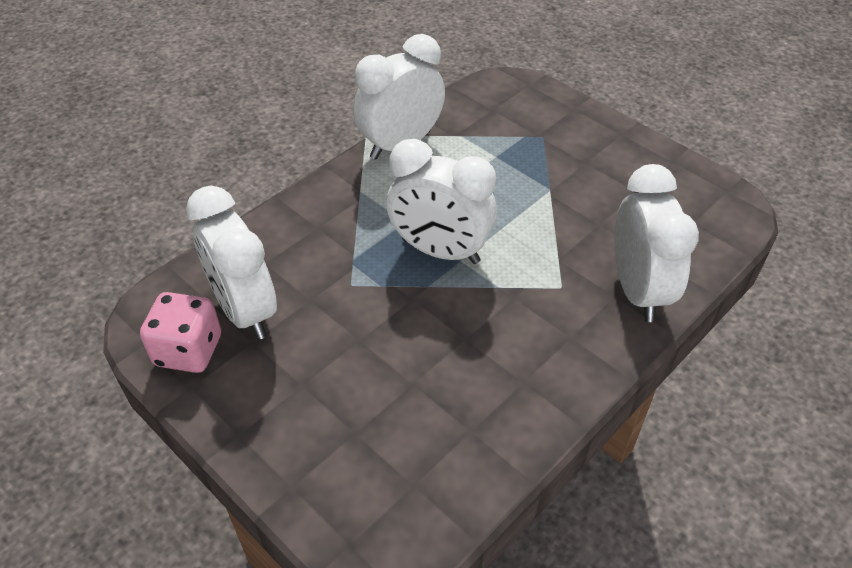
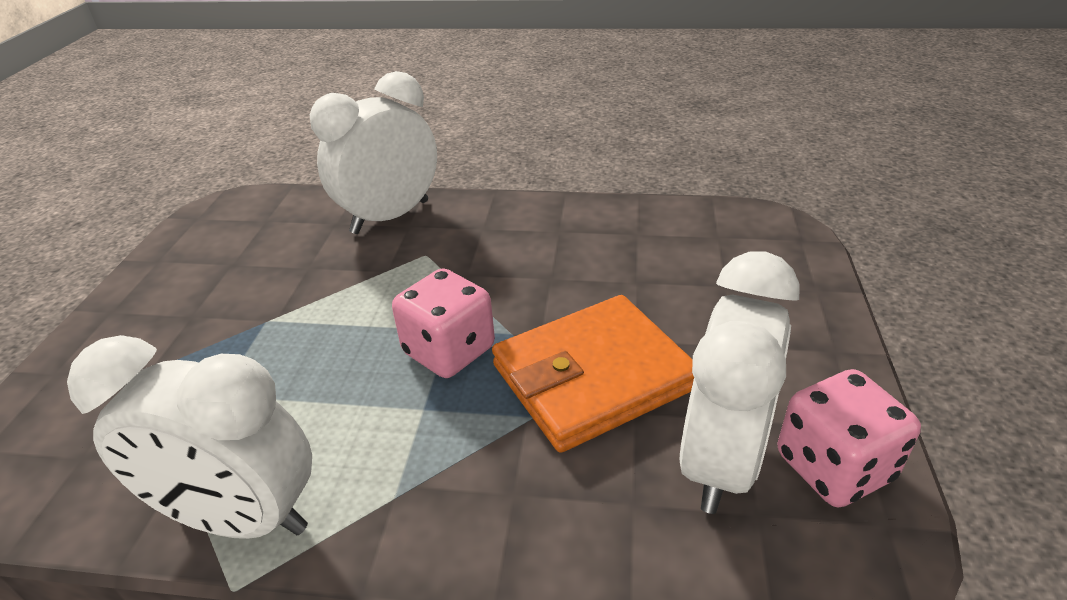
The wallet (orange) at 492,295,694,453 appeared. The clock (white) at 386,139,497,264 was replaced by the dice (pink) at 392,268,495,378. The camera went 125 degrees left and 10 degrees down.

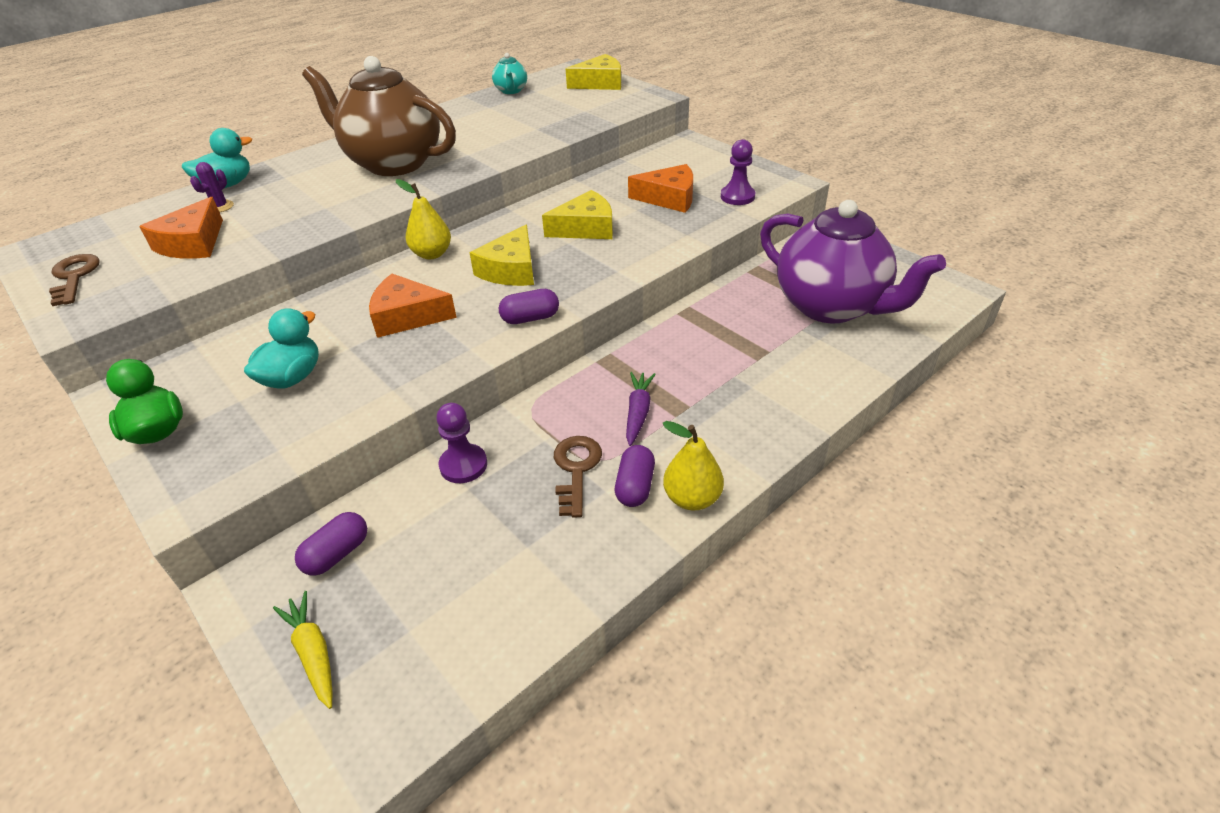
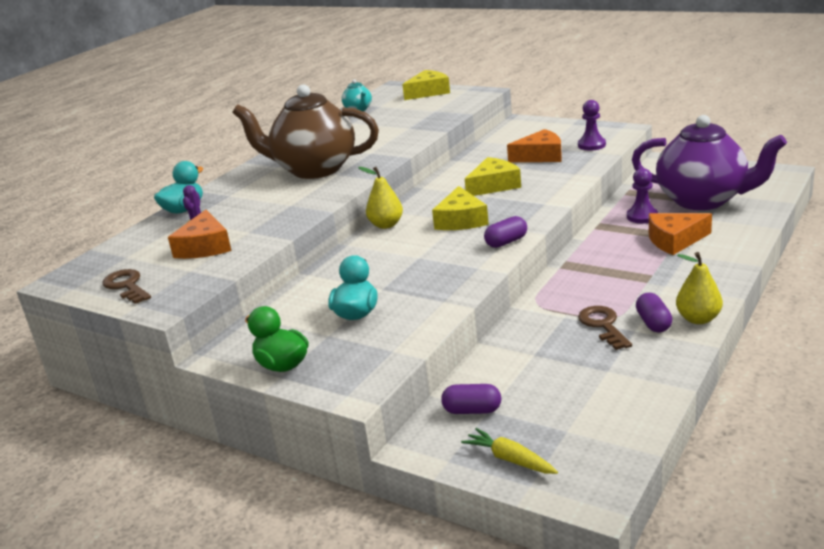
The carrot (purple) at 626,372,656,446 disappeared. The cheese (orange) moved from 369,274,457,338 to 649,213,712,255. The pawn (purple) moved from 436,403,487,483 to 627,168,658,223. The capsule (purple) at 295,512,367,576 turned 75 degrees clockwise. The camera went 15 degrees left and 15 degrees down.

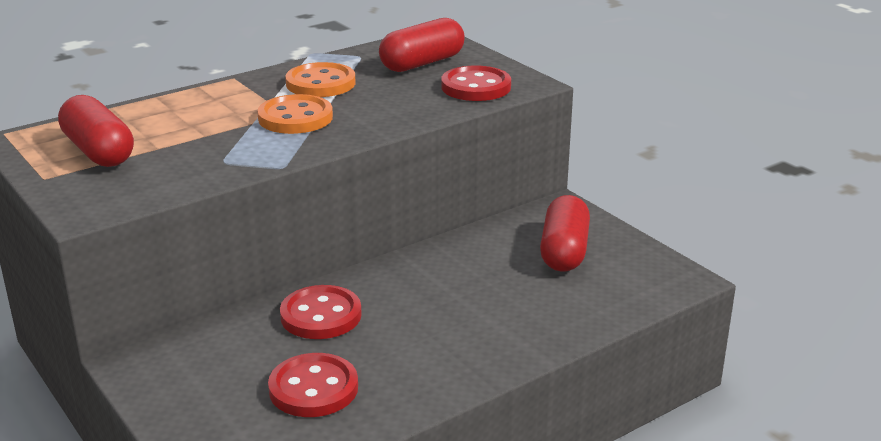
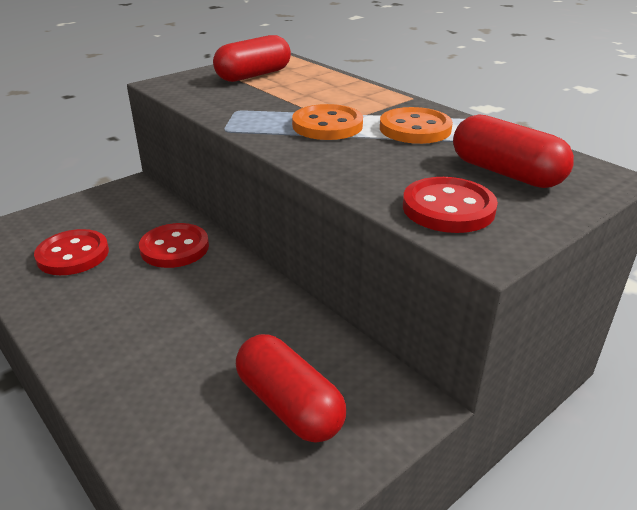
The capsule (red) at 540,195,590,272 turned 45 degrees clockwise. The camera went 85 degrees right and 5 degrees up.

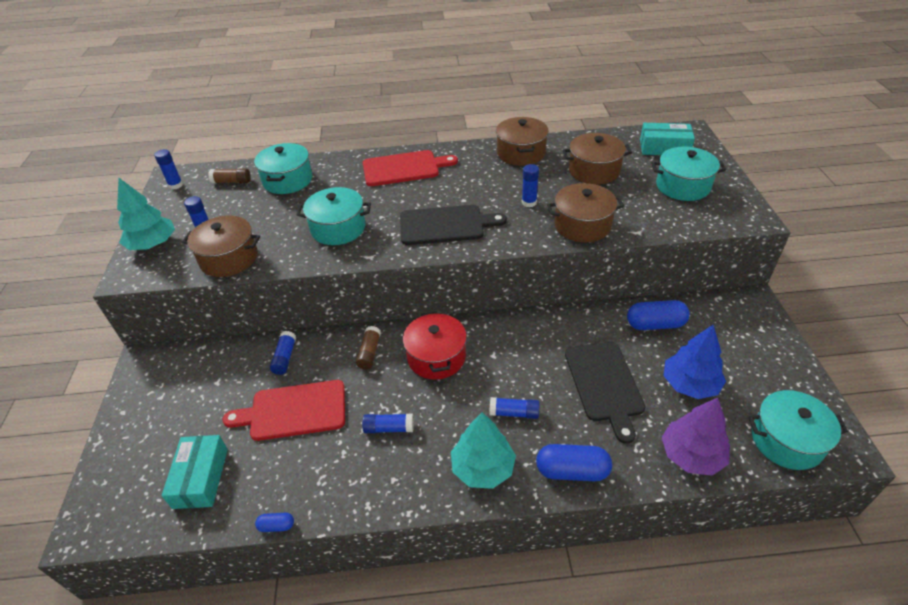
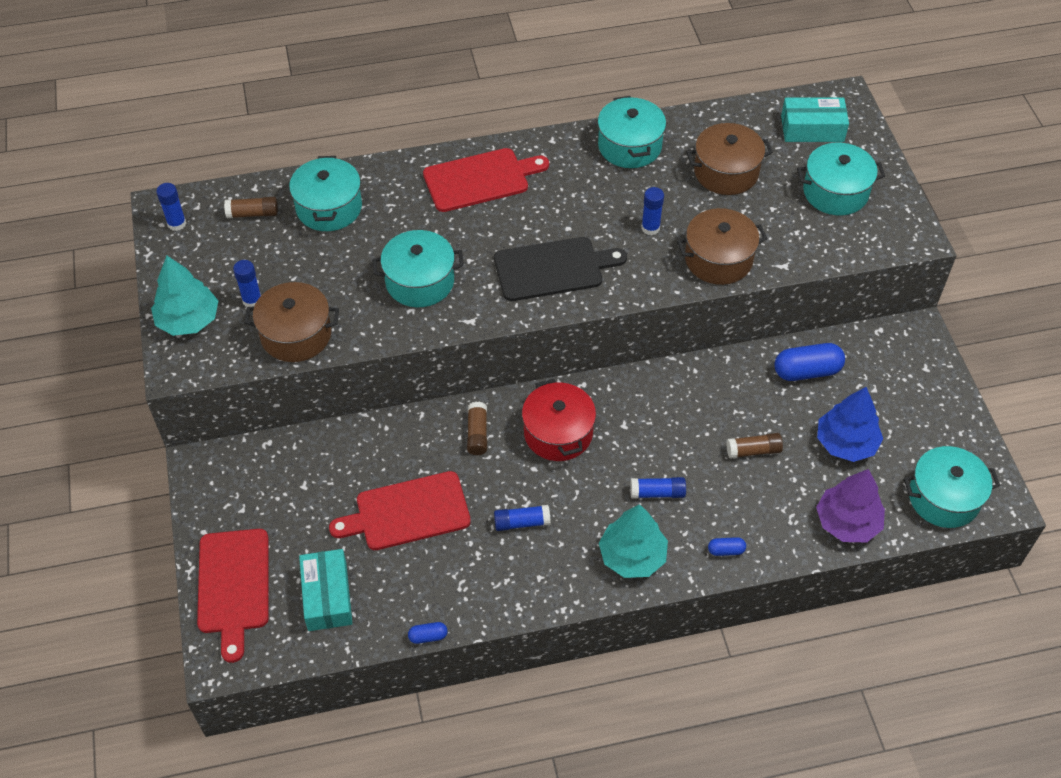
The glue stick (blue) at 270,331,296,375 disappeared. The cutting board (red) at 197,529,269,663 appeared. The cutting board (black) at 565,342,645,444 was replaced by the glue stick (brown) at 726,433,783,459. The pot (brown) at 496,117,549,166 became the pot (turquoise) at 597,96,666,168. The capsule (blue) at 536,444,612,481 changed to 0.49 times the size. The camera went 10 degrees left and 10 degrees up.

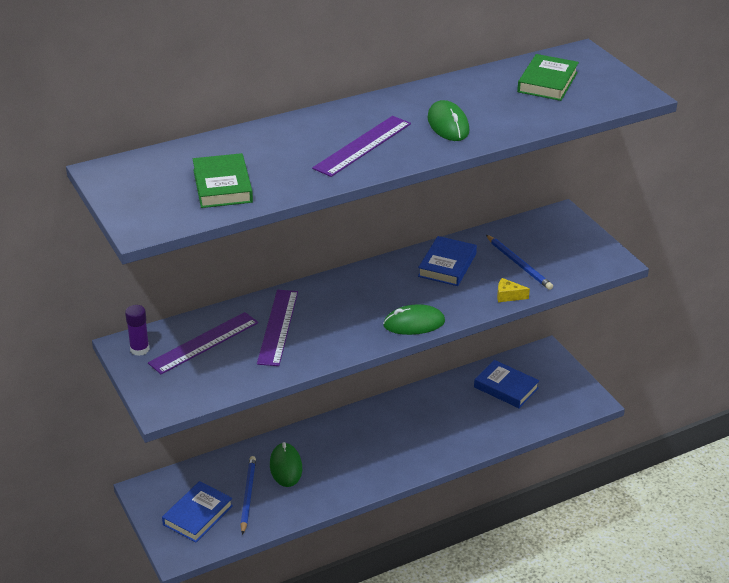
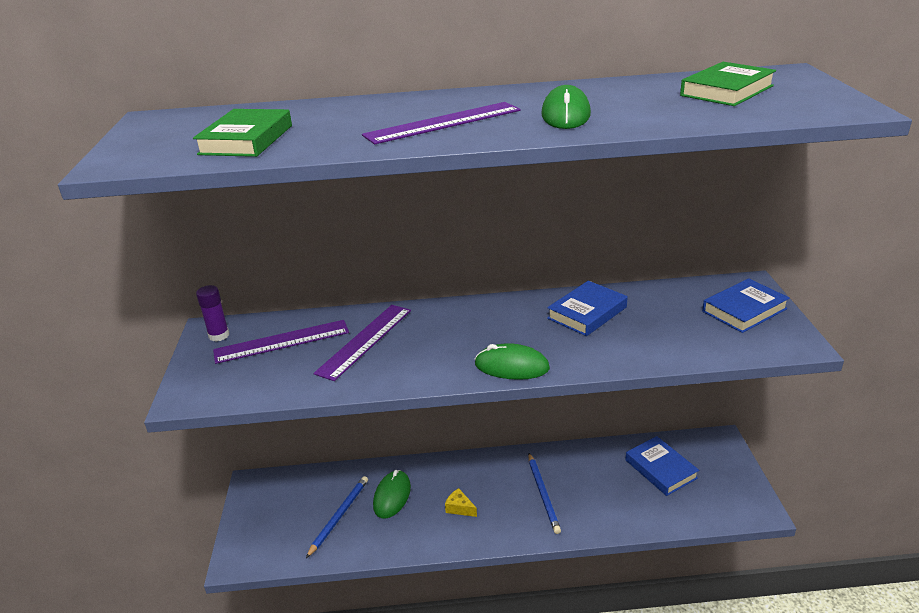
The book (blue) moved from 162,481,233,542 to 702,278,790,333. The pencil (blue) moved from 486,235,553,290 to 528,453,561,534. The cheese (yellow) moved from 497,278,530,302 to 445,488,477,517. The camera went 25 degrees right and 5 degrees down.

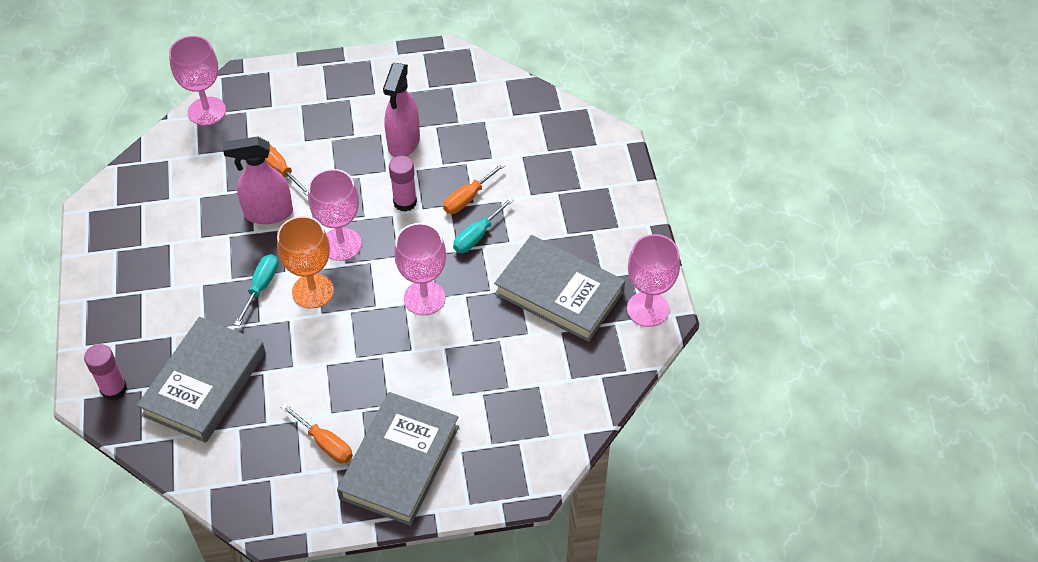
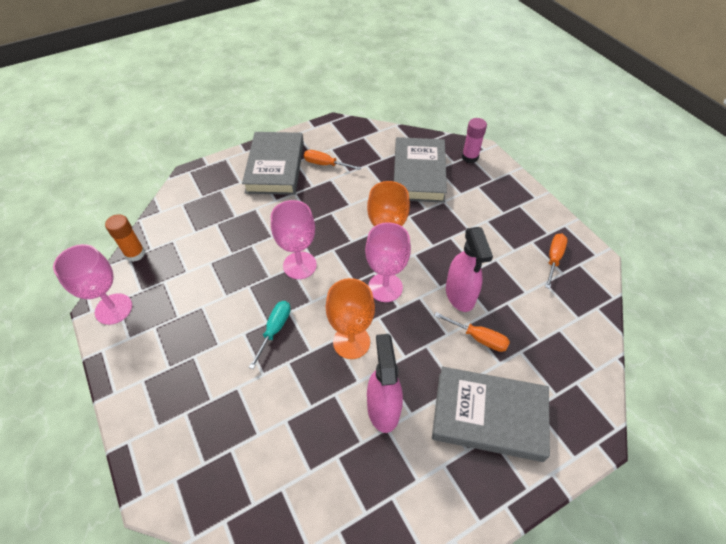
The goblet (pink) at 169,36,226,126 disappeared. The screwdriver (turquoise) at 234,254,279,326 disappeared. The glue stick (orange) at 105,214,145,262 appeared. The screwdriver (orange) moved from 443,162,506,214 to 545,234,568,289. The book (grey) moved from 494,235,625,342 to 432,367,550,462. The glue stick (pink) at 389,156,417,212 was replaced by the goblet (orange) at 326,278,375,359. The spray bottle (pink) at 223,136,293,224 turned 105 degrees clockwise. The camera went 160 degrees right and 0 degrees up.

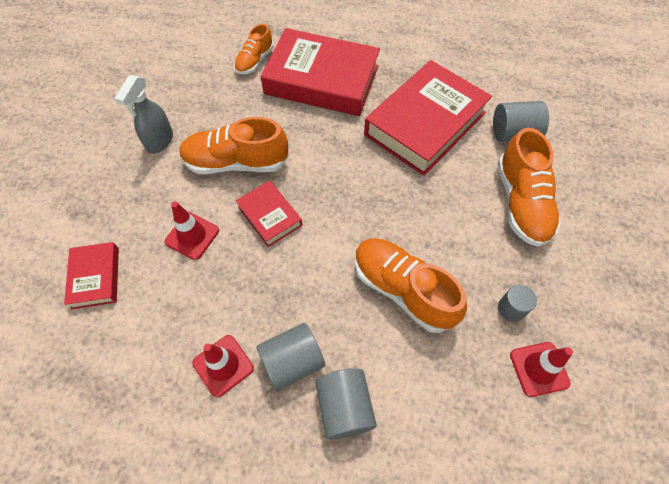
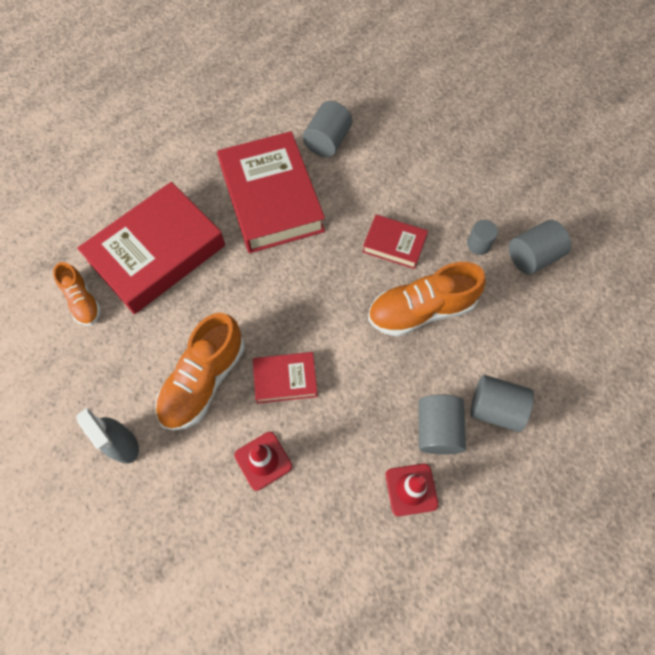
The shoe (orange) at 497,128,561,247 disappeared. The book (red) moved from 64,242,119,309 to 363,215,428,269. The traffic cone (red) at 510,342,573,397 was replaced by the cylinder (grey) at 509,220,571,275. The camera went 60 degrees left and 5 degrees up.

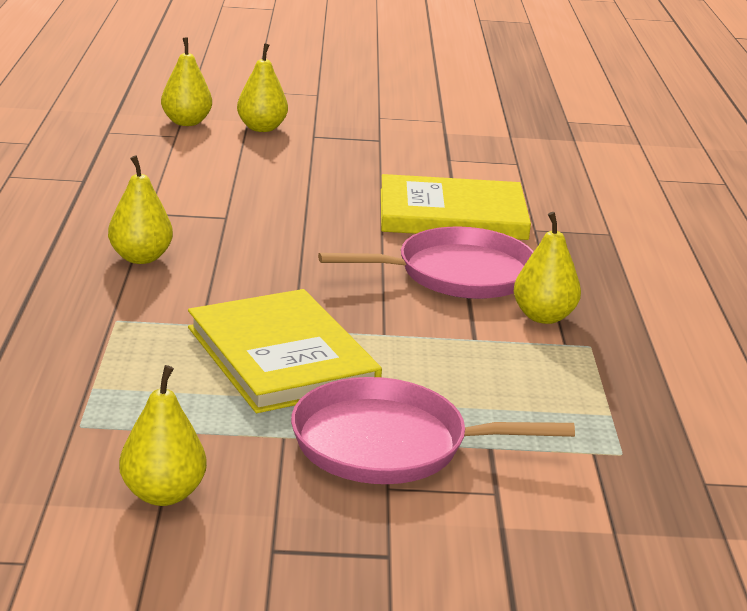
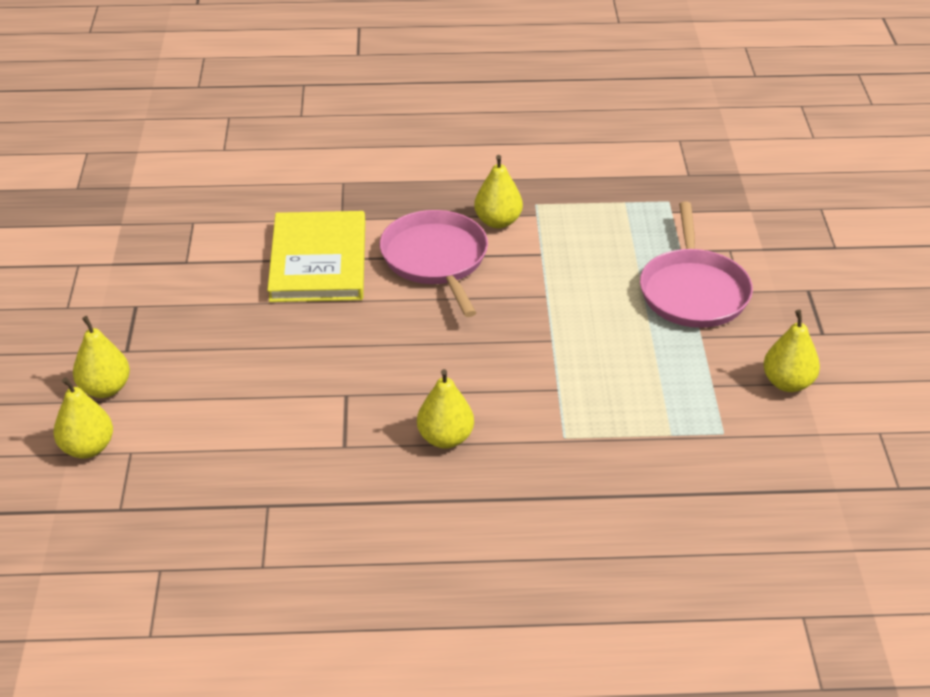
The book (yellow) at 188,289,382,413 disappeared. The camera went 90 degrees left and 15 degrees up.

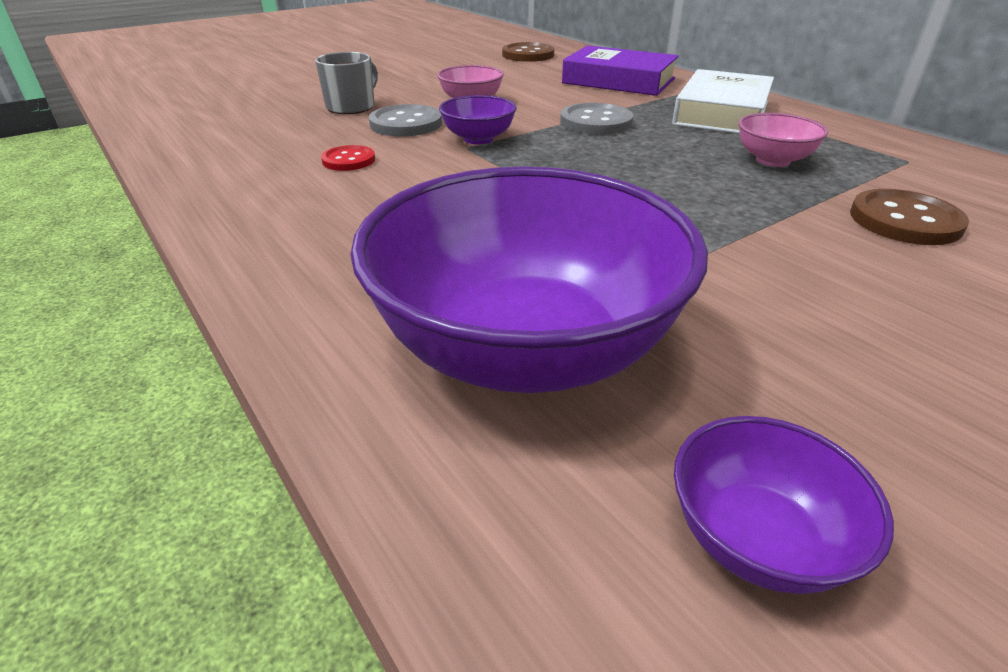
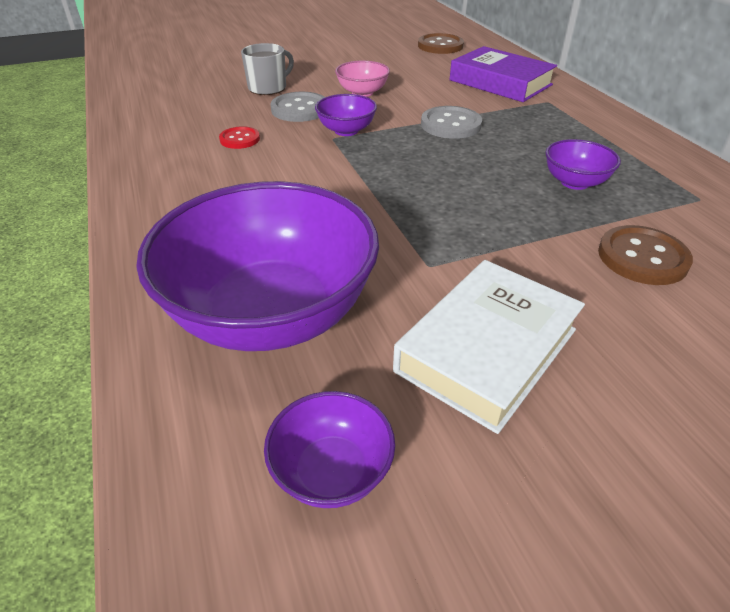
The book (white) moved from 672,69,774,134 to 393,260,585,434. The bowl (pink) at 738,113,828,167 became the bowl (purple) at 545,139,621,190. The camera went 15 degrees right and 5 degrees up.

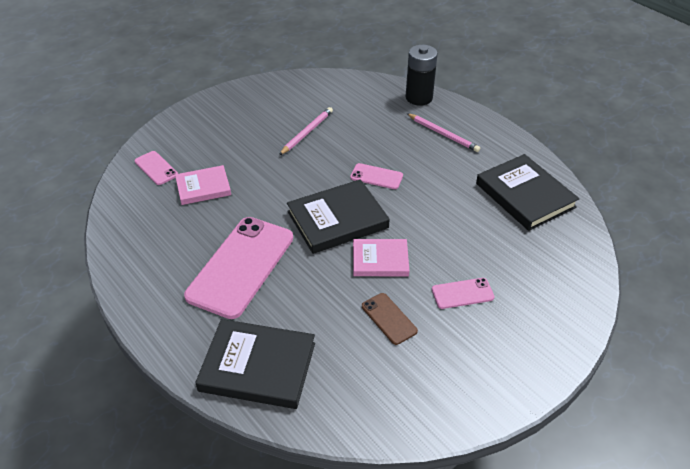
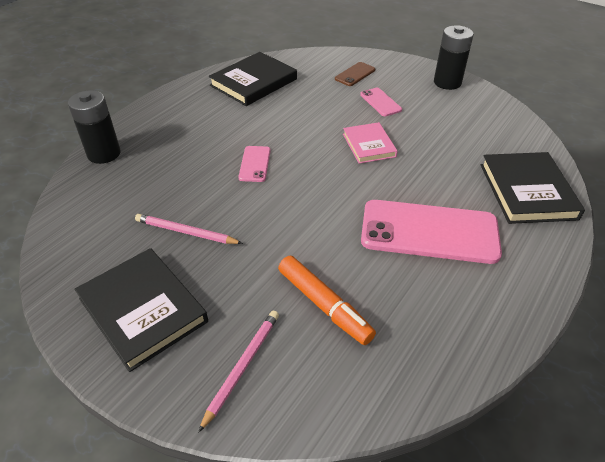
The phone (pink) at 135,151,178,185 disappeared. The battery (black) at 434,26,474,90 appeared. The book (black) moved from 287,179,389,254 to 75,248,208,372. The phone (brown) moved from 362,293,418,345 to 335,62,375,86. The pencil (pink) moved from 407,113,480,152 to 198,311,279,433. The book (pink) at 175,165,231,205 was replaced by the marker (orange) at 278,256,376,345. The camera went 105 degrees left and 0 degrees up.

